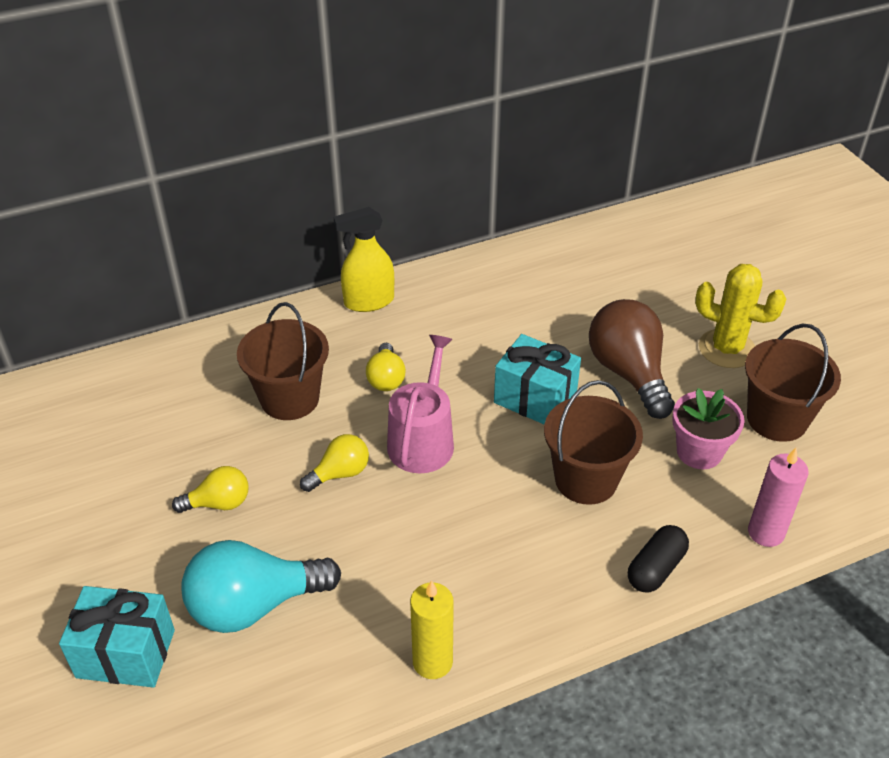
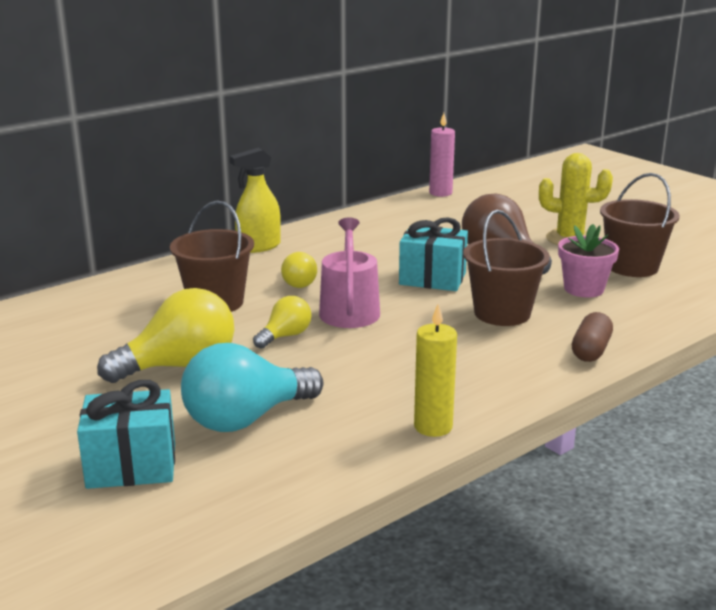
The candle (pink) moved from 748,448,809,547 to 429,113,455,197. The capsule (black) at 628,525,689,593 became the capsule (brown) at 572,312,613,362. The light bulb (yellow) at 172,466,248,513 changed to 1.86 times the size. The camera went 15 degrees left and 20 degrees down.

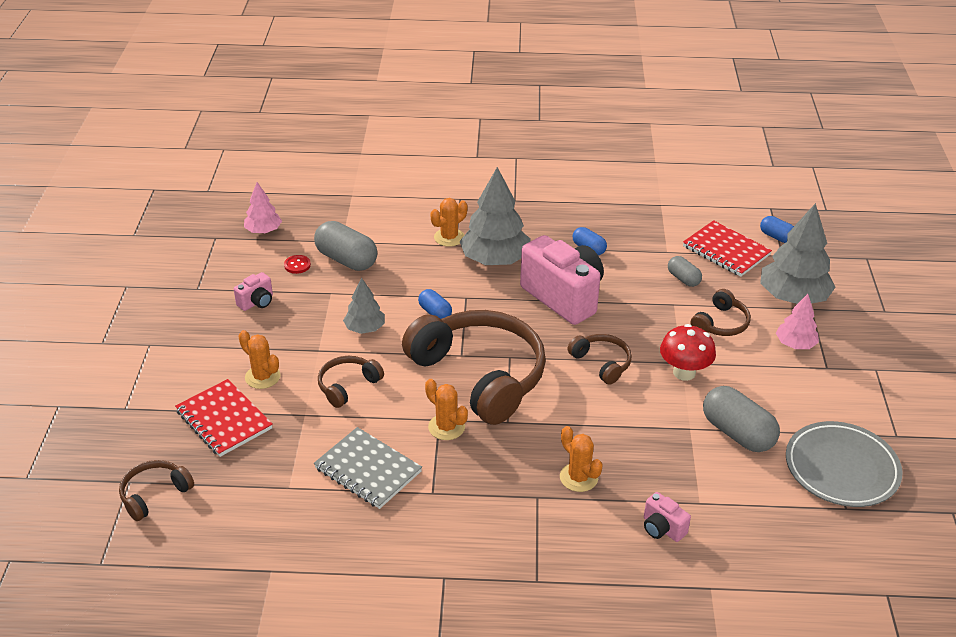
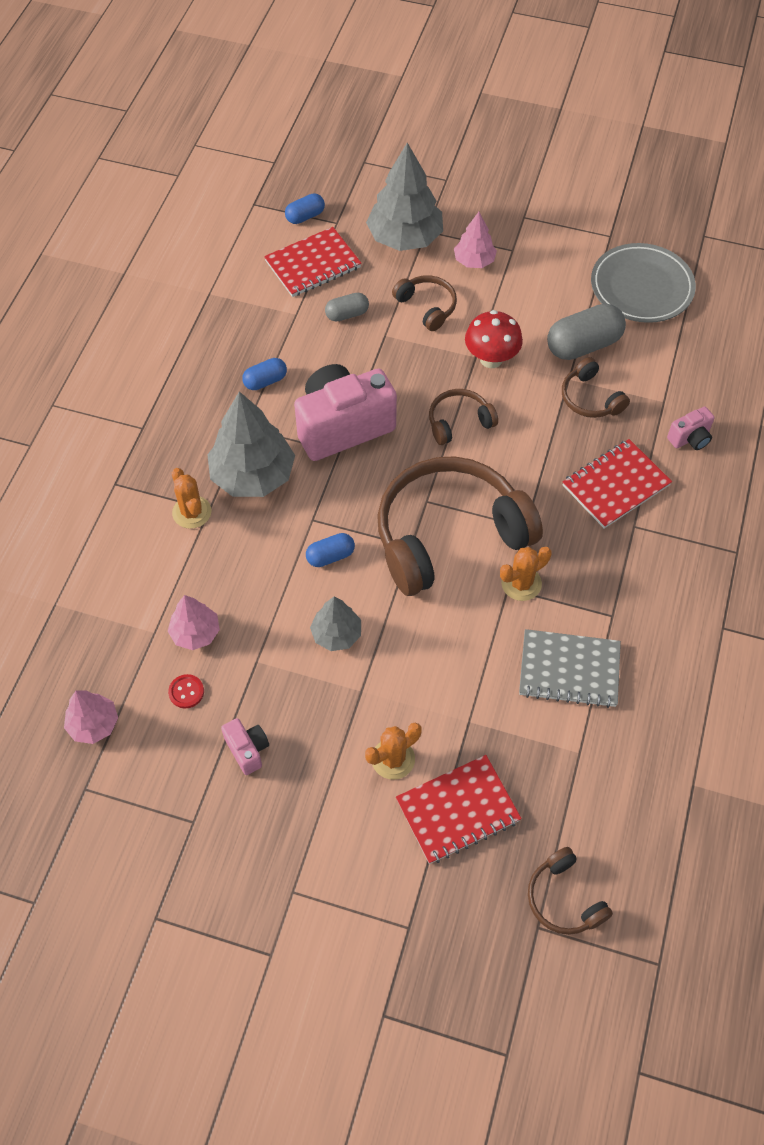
The headphones (brown) moved from 318,356,384,408 to 562,357,630,418. The capsule (grey) at 314,221,377,271 was replaced by the tree (pink) at 168,595,220,650. The cactus (orange) at 560,426,603,492 was replaced by the notebook (red) at 563,439,672,529. The notebook (grey) at 314,427,422,509 turned 45 degrees clockwise. The camera went 75 degrees left and 20 degrees up.

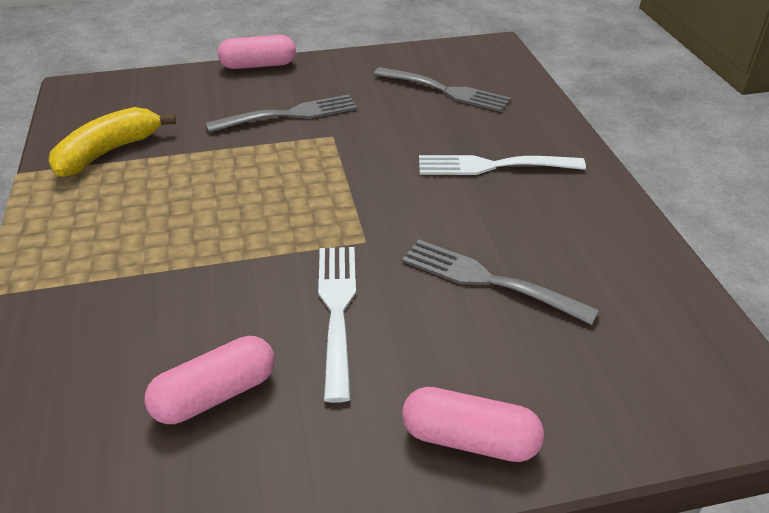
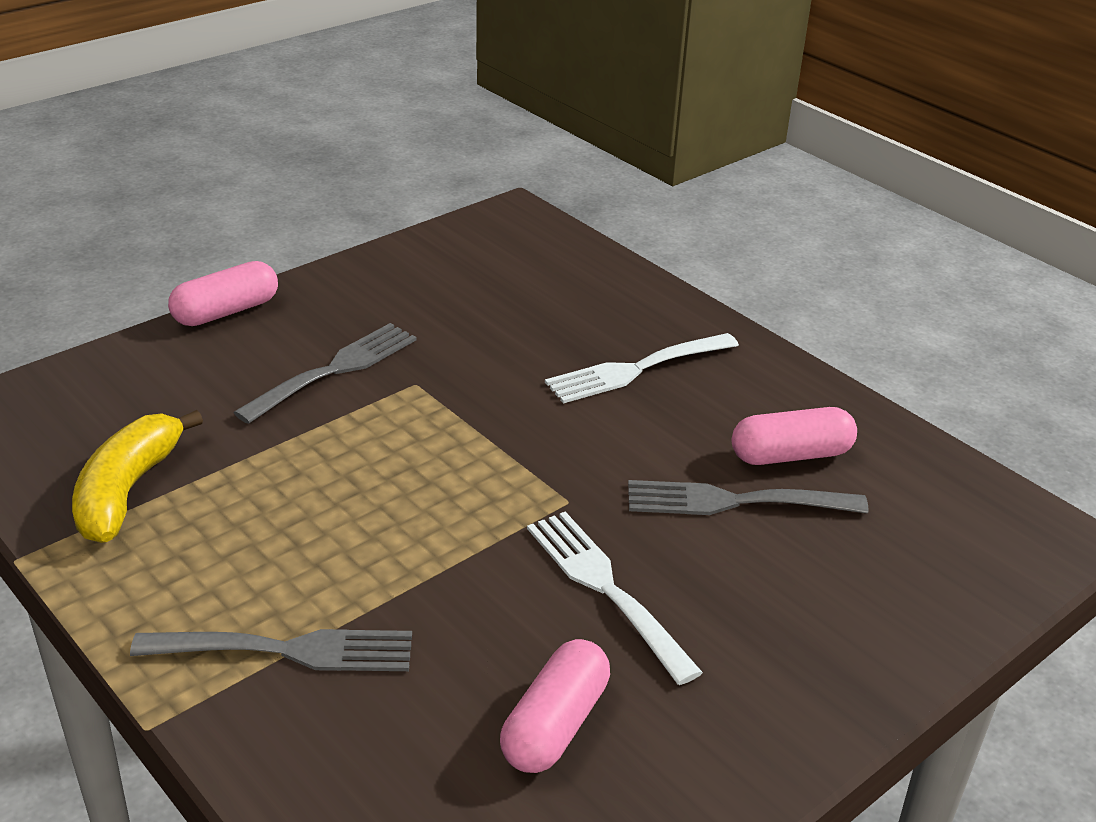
The fork (grey) moved from 373,67,511,112 to 130,629,412,671. The capsule (pink) moved from 402,387,544,462 to 732,407,857,465. The camera went 30 degrees left and 5 degrees down.

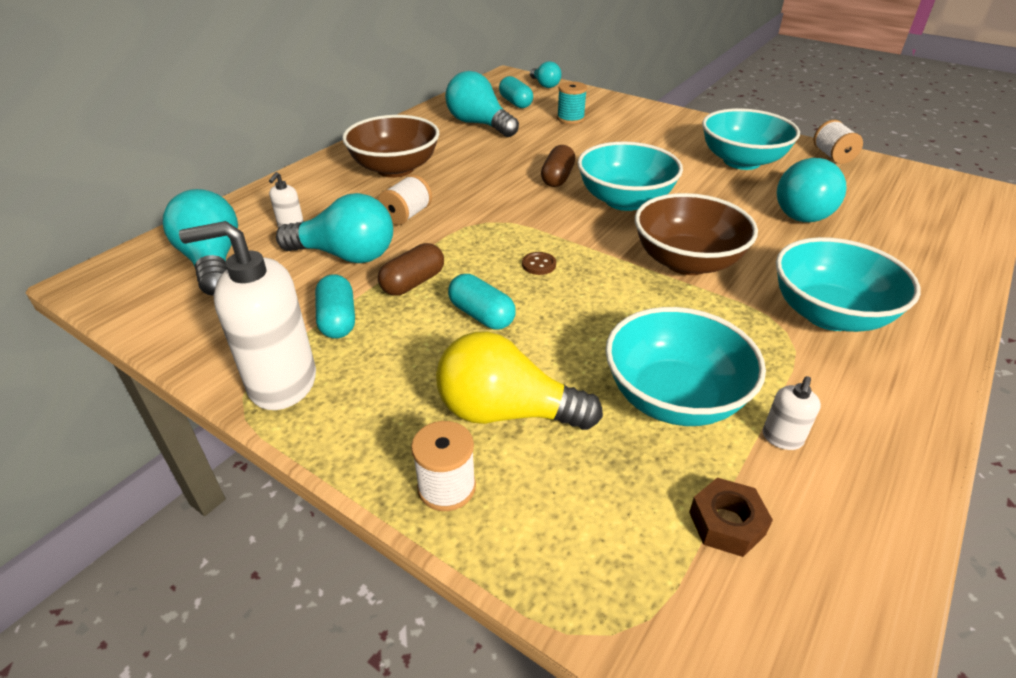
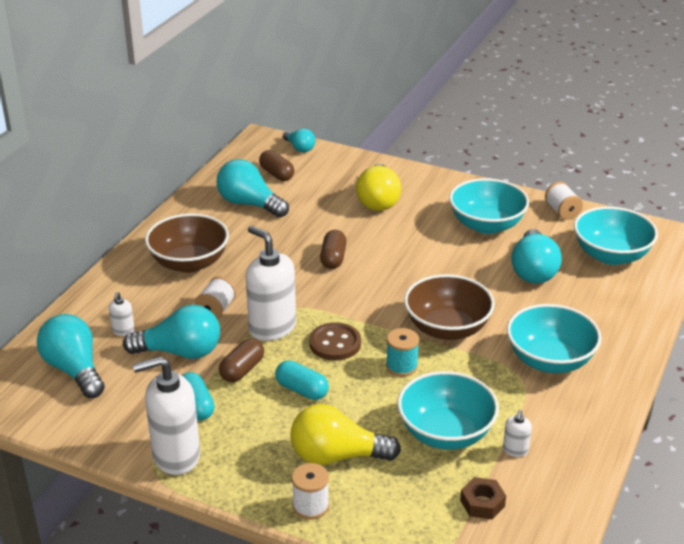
The soap dispenser (white) at 246,226,296,341 appeared. The light bulb (yellow) at 356,164,401,211 appeared. The spool (turquoise) moved from 557,81,587,124 to 386,328,419,377. The bowl (turquoise) moved from 577,141,683,211 to 574,206,658,265. The capsule (turquoise) at 499,76,533,108 became the capsule (brown) at 259,150,294,181. The button (brown) at 522,252,556,275 changed to 1.94 times the size. The camera went 10 degrees left and 5 degrees down.

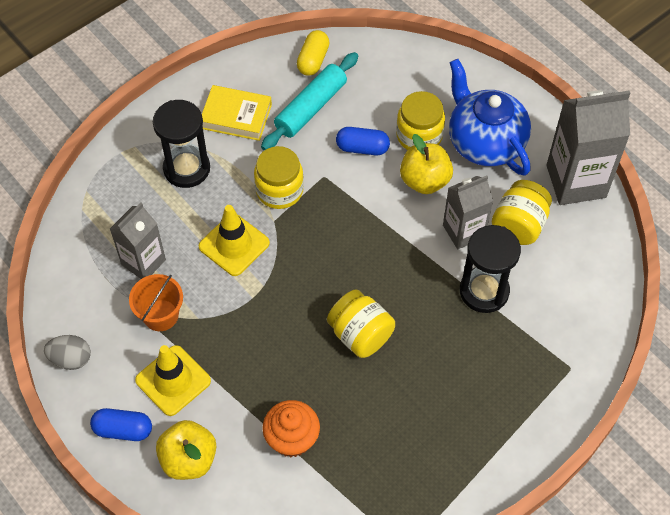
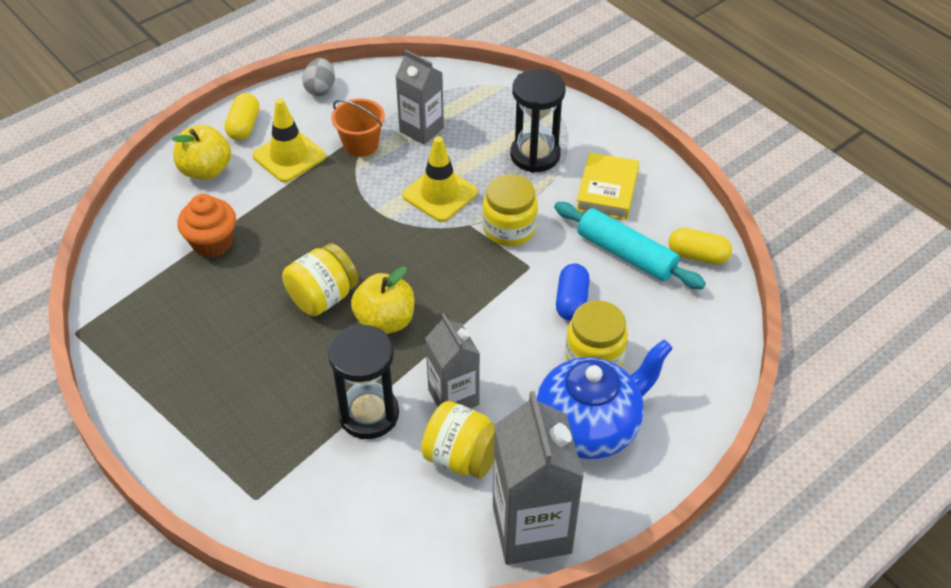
The apple (yellow) moved from 400,134,453,194 to 351,266,414,334. The capsule (blue) at 90,408,152,441 became the capsule (yellow) at 225,93,259,140. The camera went 90 degrees right and 10 degrees down.

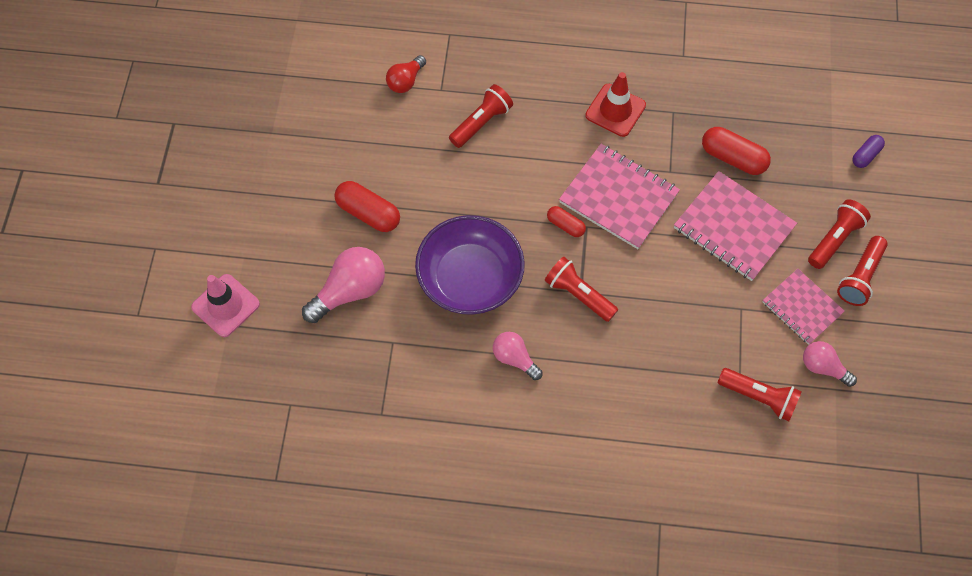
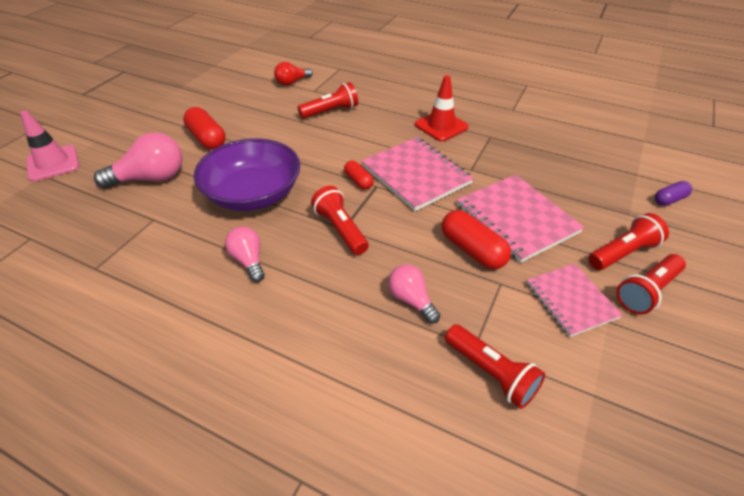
The capsule (red) moved from 702,127,771,175 to 442,210,511,269. The light bulb (pink) moved from 803,341,857,387 to 388,264,440,324. The camera went 20 degrees right and 20 degrees down.

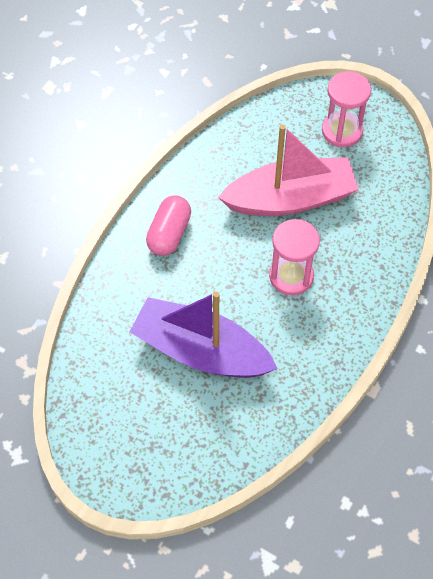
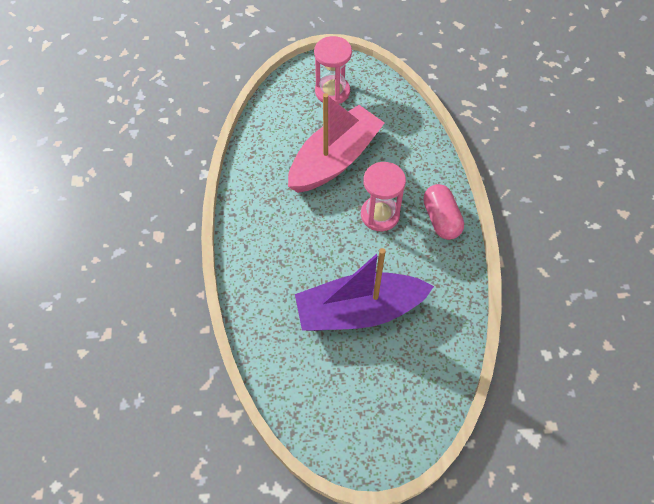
The capsule (pink) moved from 146,195,191,256 to 423,184,464,240. The camera went 35 degrees left and 0 degrees up.

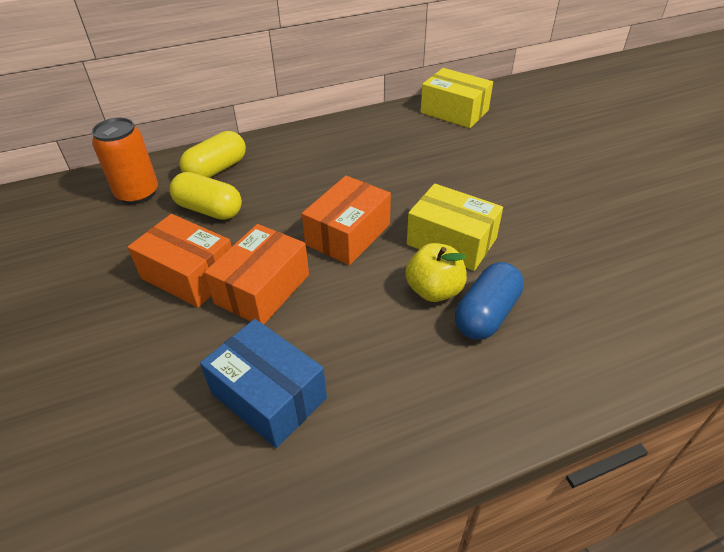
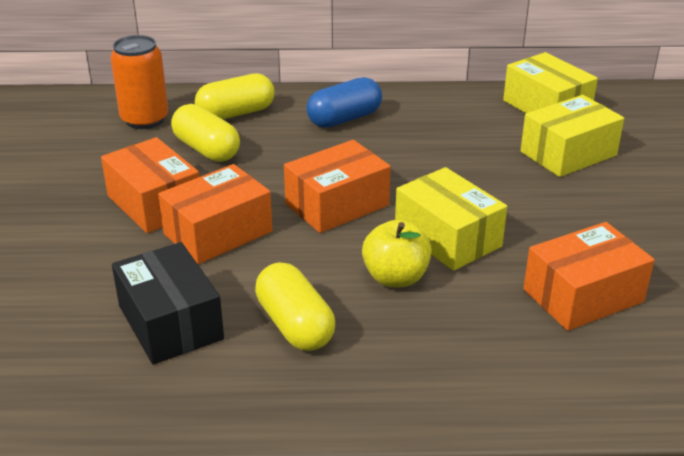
The capsule (yellow) at 255,262,335,351 appeared. The box (yellow) at 520,95,624,177 appeared. The box (orange) at 523,222,655,331 appeared. The capsule (blue) moved from 455,262,524,340 to 306,77,382,128. The box (blue) at 200,319,327,448 became the box (black) at 112,242,224,365. The camera went 20 degrees right and 10 degrees down.

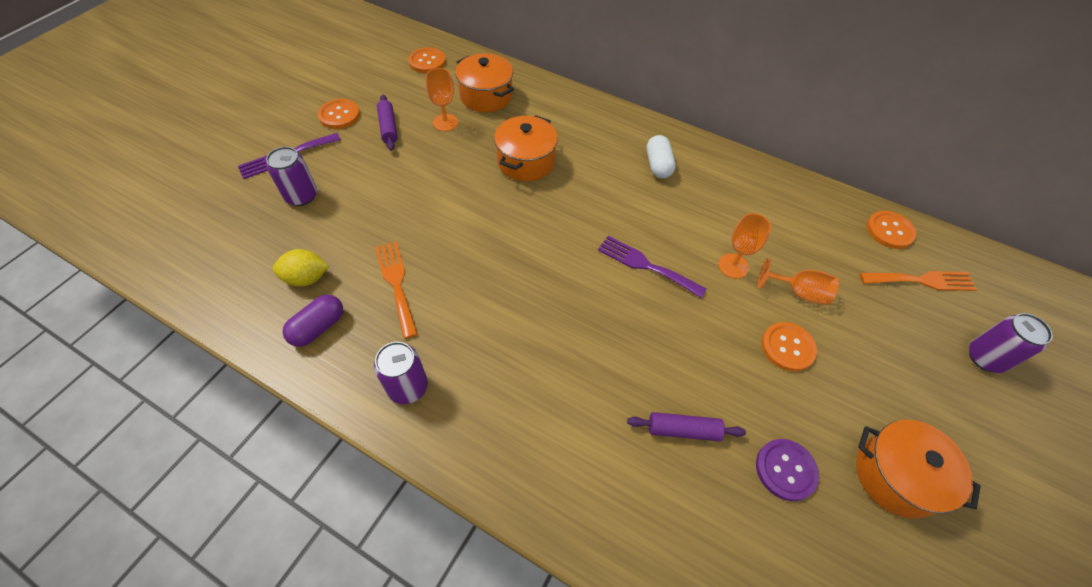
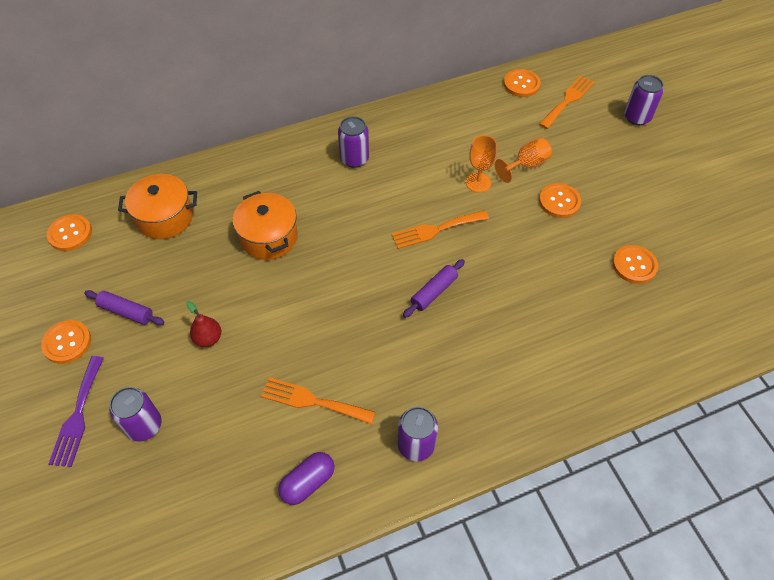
The lemon (yellow) at 273,249,329,287 disappeared. The goblet (orange) at 426,68,458,131 disappeared. The pot (orange) at 856,420,981,519 disappeared. The pear (red) at 186,301,221,347 appeared. The rolling pin (purple) moved from 627,412,746,441 to 403,259,465,318. The capsule (white) at 647,135,676,178 was replaced by the can (purple) at 338,116,369,168. The fork (purple) at 598,236,706,298 became the fork (orange) at 391,210,489,249. The button (purple) at 756,439,819,501 became the button (orange) at 612,245,658,284. The capsule (purple) at 283,295,343,347 turned 60 degrees clockwise. The camera went 50 degrees left and 0 degrees up.

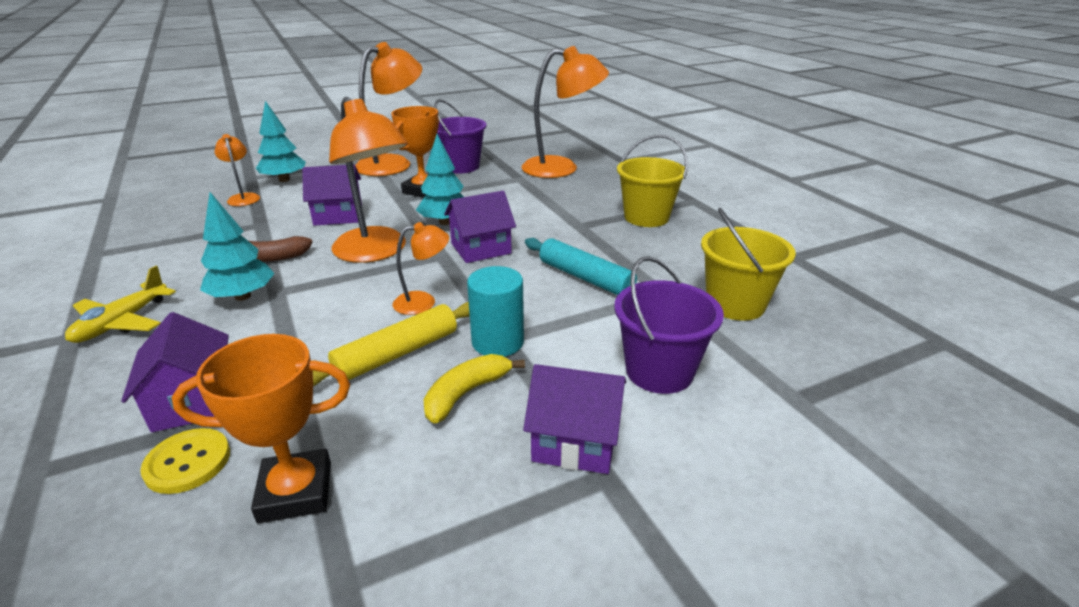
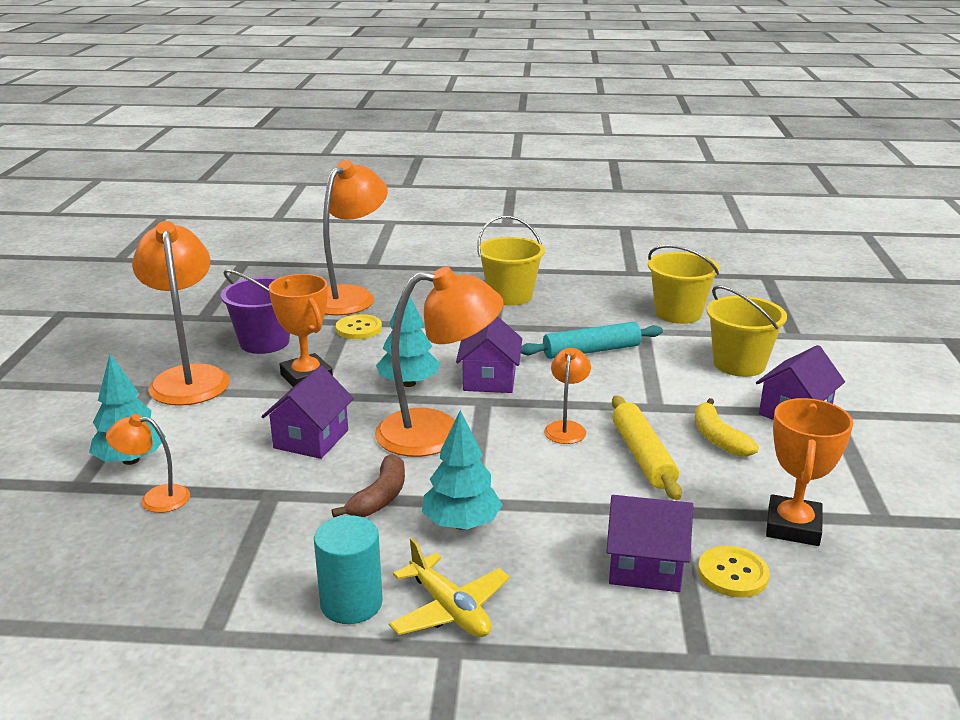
The button (yellow) at 336,314,382,339 appeared. The cylinder (turquoise) moved from 467,266,524,357 to 314,515,383,624. The bucket (purple) at 614,256,724,394 became the bucket (yellow) at 707,285,787,377. The camera went 60 degrees left and 5 degrees down.

